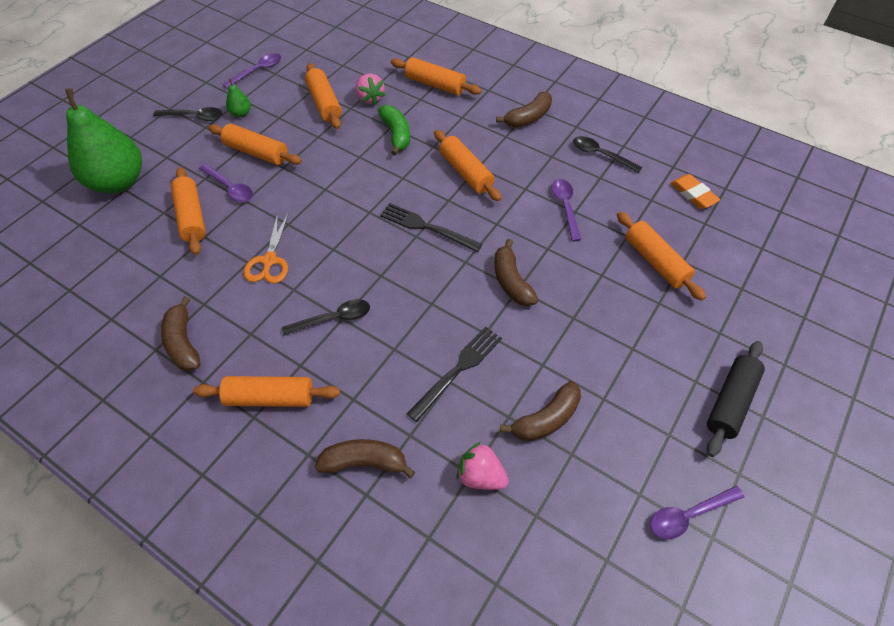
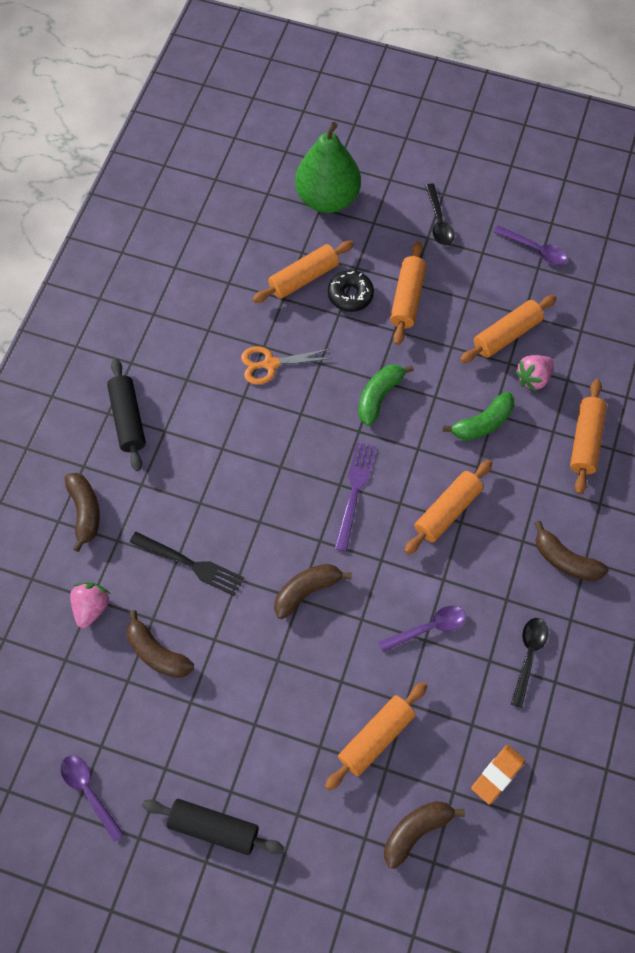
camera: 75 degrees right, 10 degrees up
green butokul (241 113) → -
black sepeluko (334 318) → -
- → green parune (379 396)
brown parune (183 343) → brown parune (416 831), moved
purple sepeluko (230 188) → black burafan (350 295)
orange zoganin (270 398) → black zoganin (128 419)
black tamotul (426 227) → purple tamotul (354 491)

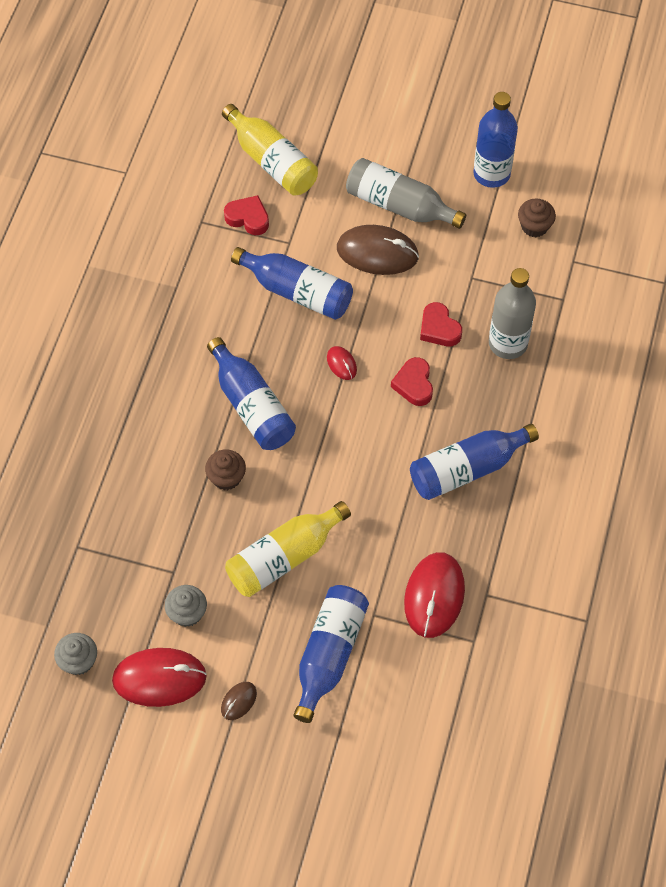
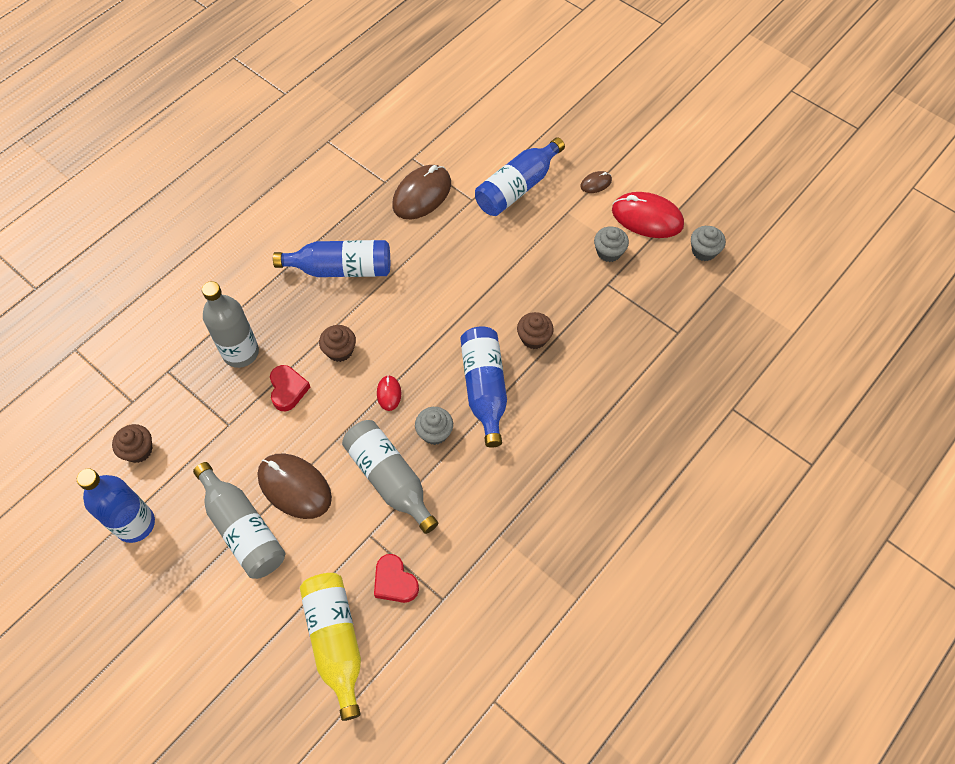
camera: 155 degrees left, 0 degrees up
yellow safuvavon (284 557) → -
- → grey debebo (434 432)
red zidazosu (414 384) → brown debebo (340 350)
blue safuvavon (297 292) → grey safuvavon (390 479)
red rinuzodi (434 596) → brown rinuzodi (422 194)

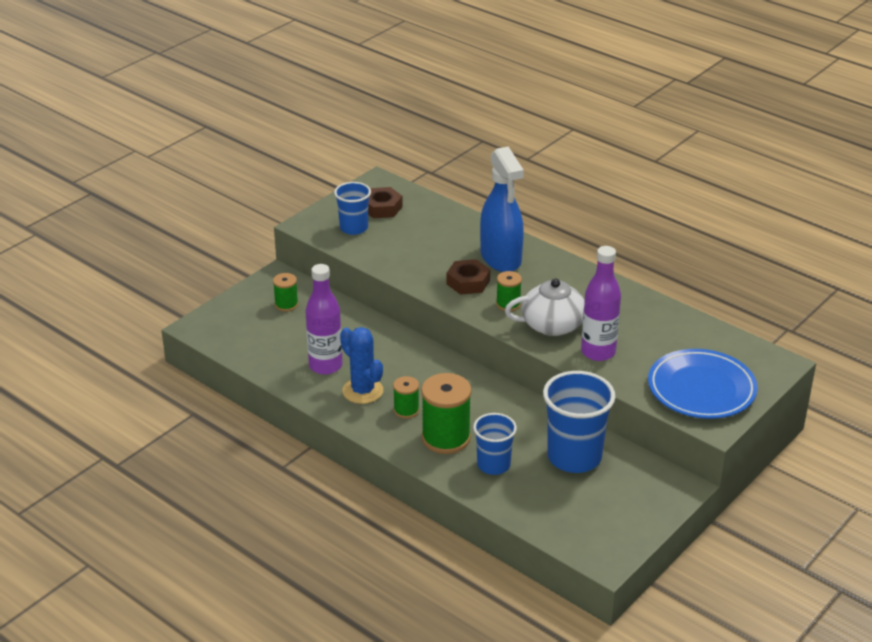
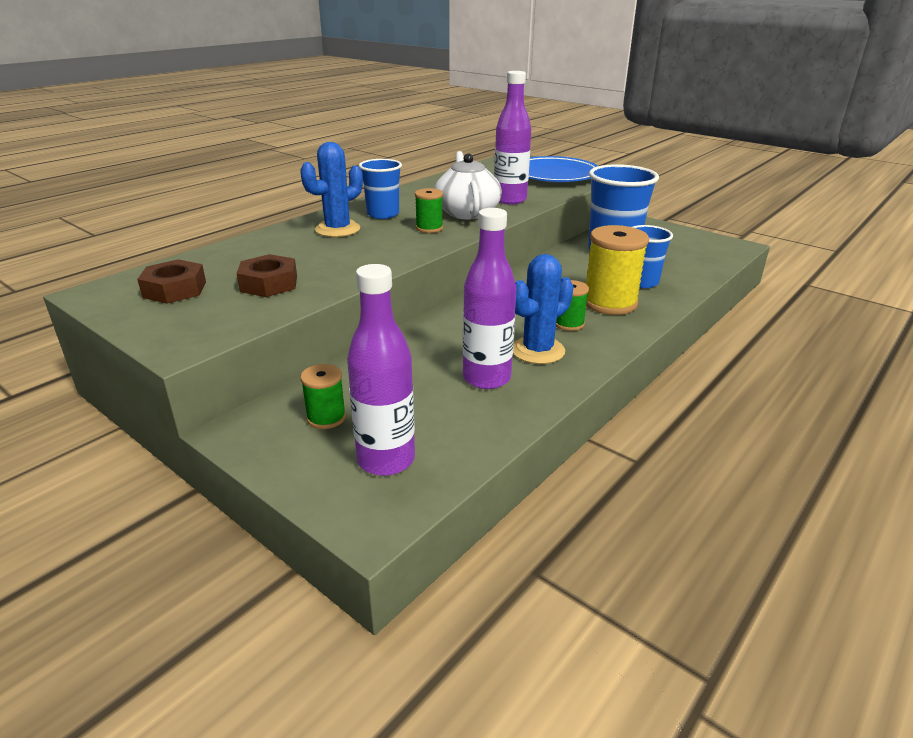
camera: 90 degrees left, 5 degrees down
- → purple safuvavon (386 460)
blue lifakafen (354 228) → blue lifakafen (383 214), moved
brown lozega (468 282) → brown lozega (269 284), moved
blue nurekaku (501 258) → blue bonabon (337 229)
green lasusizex (446 438) → yellow lasusizex (609 303)

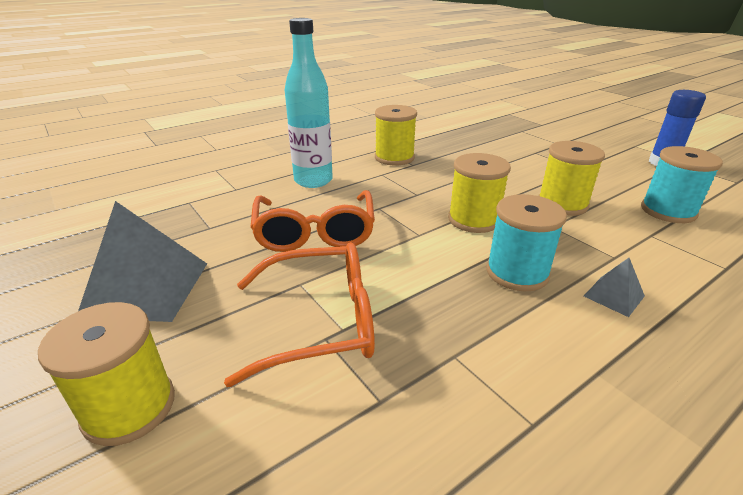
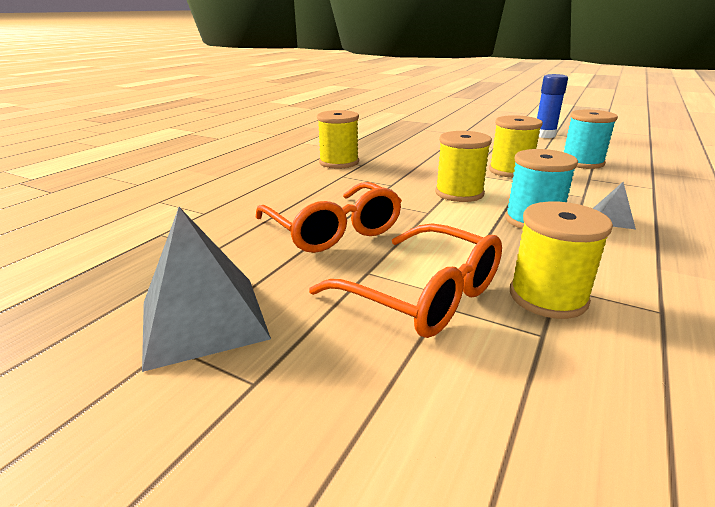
camera: 25 degrees left, 5 degrees down
turquoise safuvavon (313 181) → -
yellow lasusizex (129 407) → yellow lasusizex (548 297), moved
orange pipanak (320 322) → orange pipanak (423 295), 75 degrees clockwise

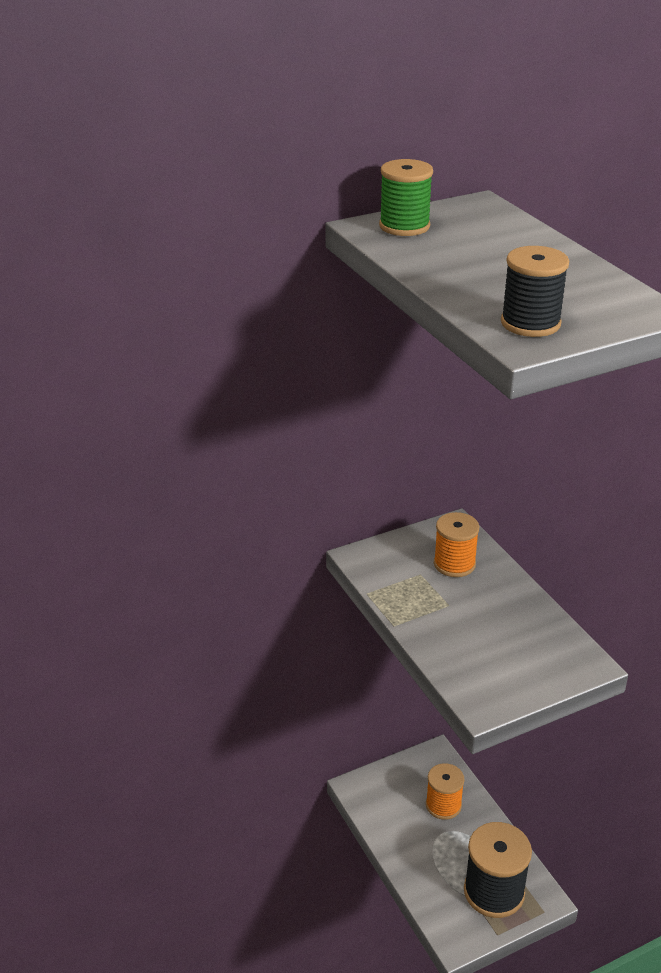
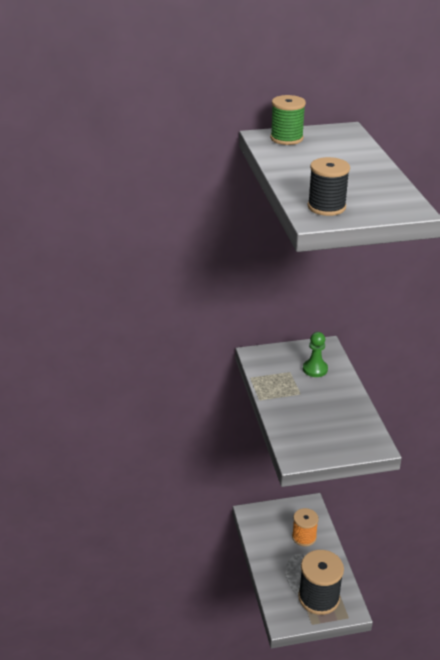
camera: 15 degrees right, 0 degrees up
orange lasusizex (454 564) → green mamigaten (315 369)

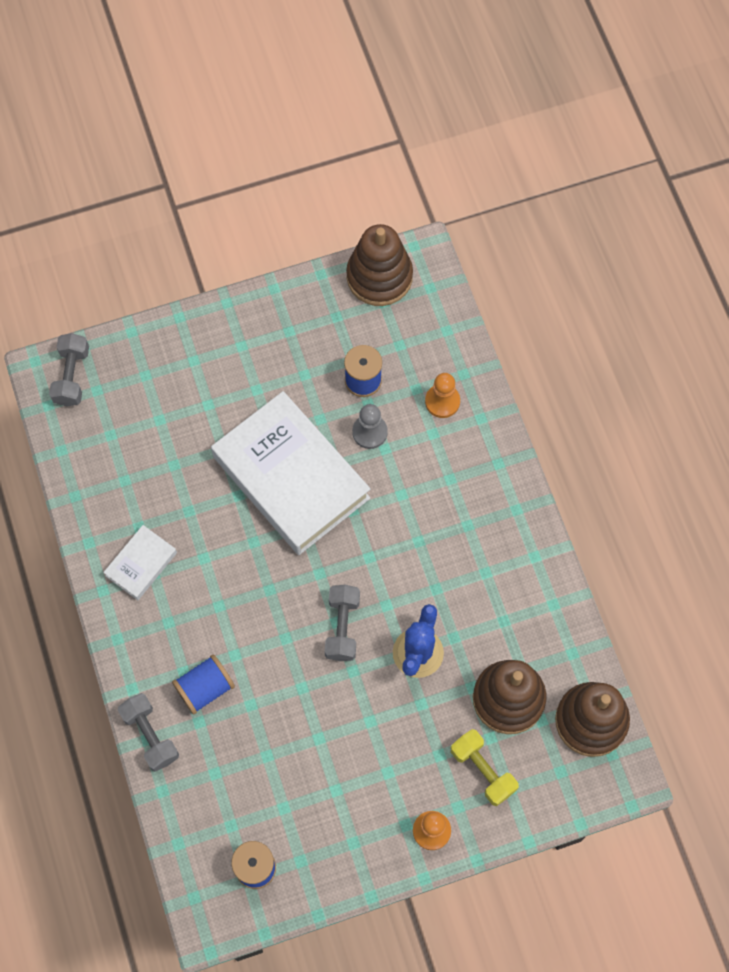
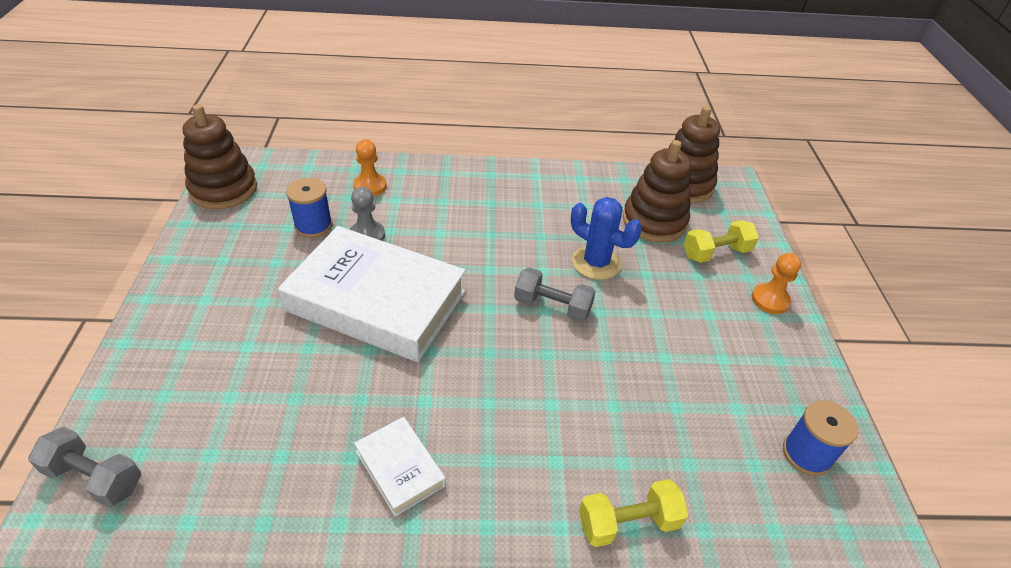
camera: 75 degrees left, 25 degrees down
blue lasusizex (205 688) → -
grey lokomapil (150 735) → yellow lokomapil (628 523)
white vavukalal (291 477) → white vavukalal (376 301), 45 degrees clockwise

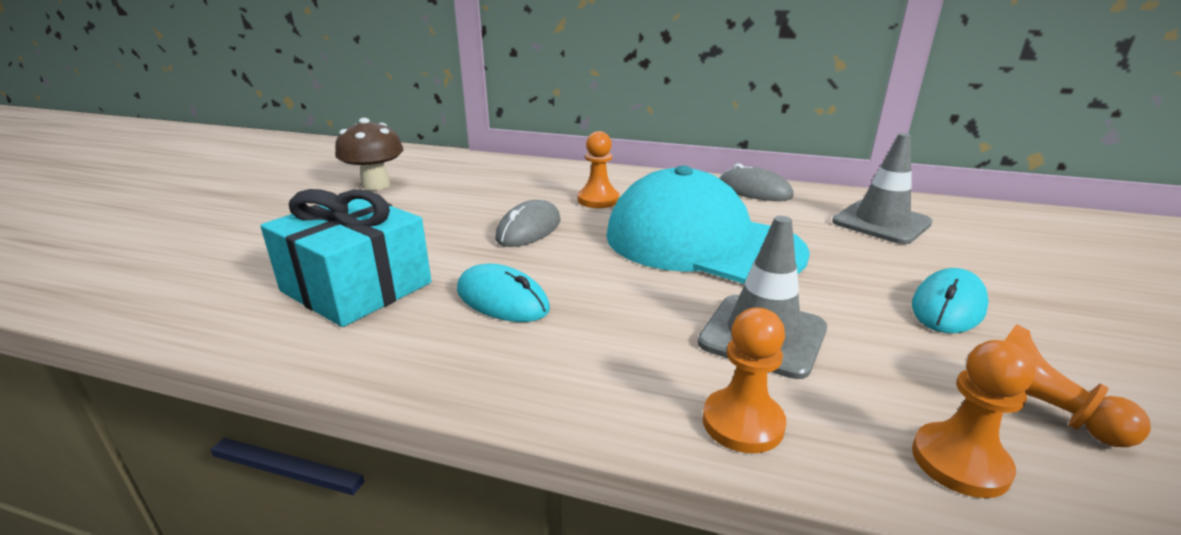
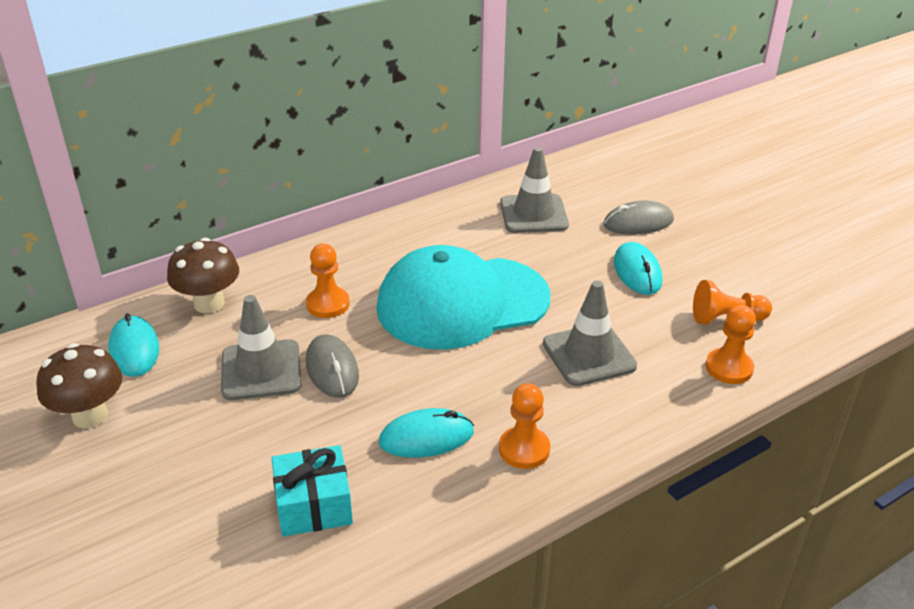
camera: 50 degrees left, 10 degrees up
- → turquoise rinuzodi (134 349)
- → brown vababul (209 303)
- → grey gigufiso (261 370)
orange mamigaten (742 423) → orange mamigaten (524 449), moved
grey rinuzodi (754 191) → grey rinuzodi (638 223), moved
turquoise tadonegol (357 287) → turquoise tadonegol (314 505), x0.67

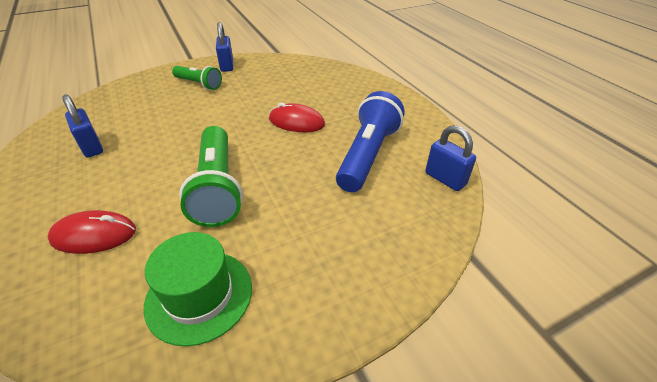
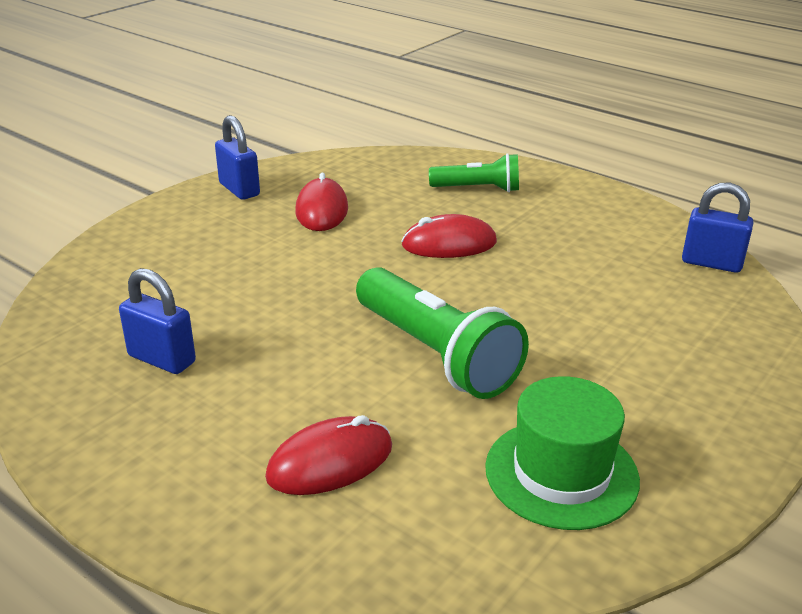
camera: 25 degrees left, 10 degrees down
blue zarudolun (367 155) → -
- → red rinuzodi (322 210)
green zarudolun (199 84) → green zarudolun (478 189), moved

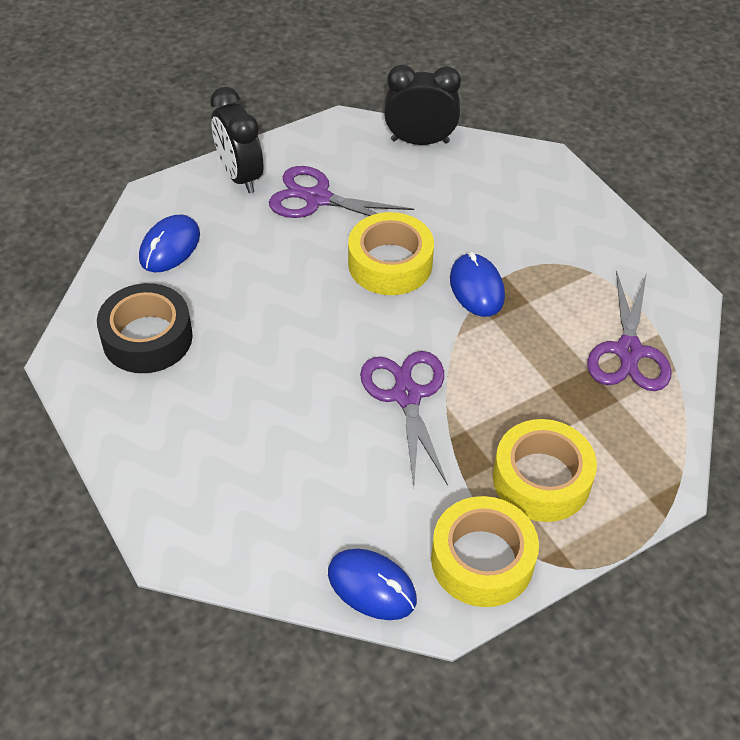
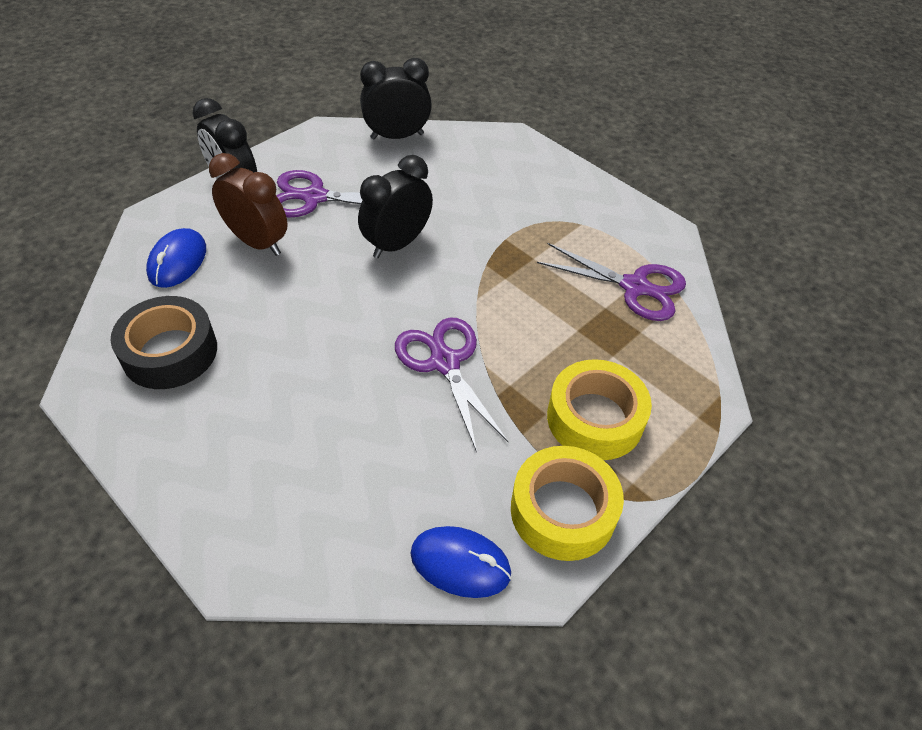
camera: 15 degrees left, 0 degrees up
blue rinuzodi (476 288) → -
- → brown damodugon (258 242)
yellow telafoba (390 263) → black damodugon (397 244)
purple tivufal (628 352) → purple tivufal (635 287), 60 degrees counterclockwise

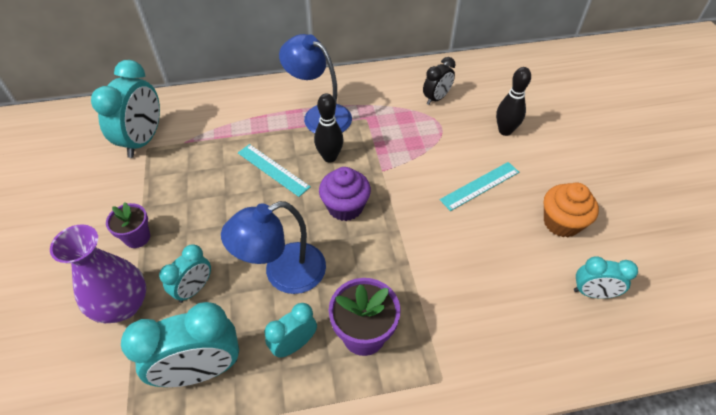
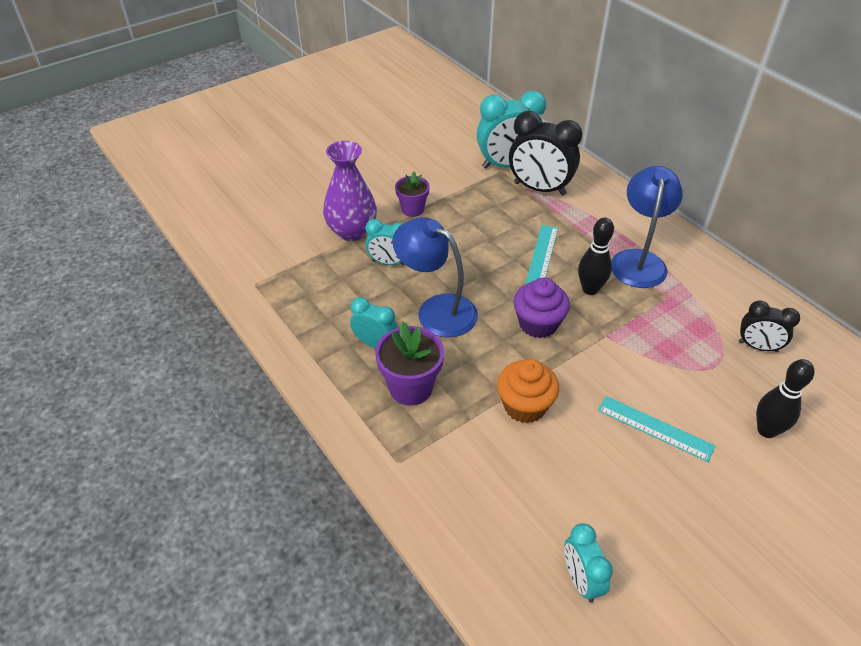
camera: 65 degrees right, 5 degrees down
turquoise damodugon (201 370) → -
- → black damodugon (539 189)
orange debebo (561 222) → orange debebo (525 406), moved

